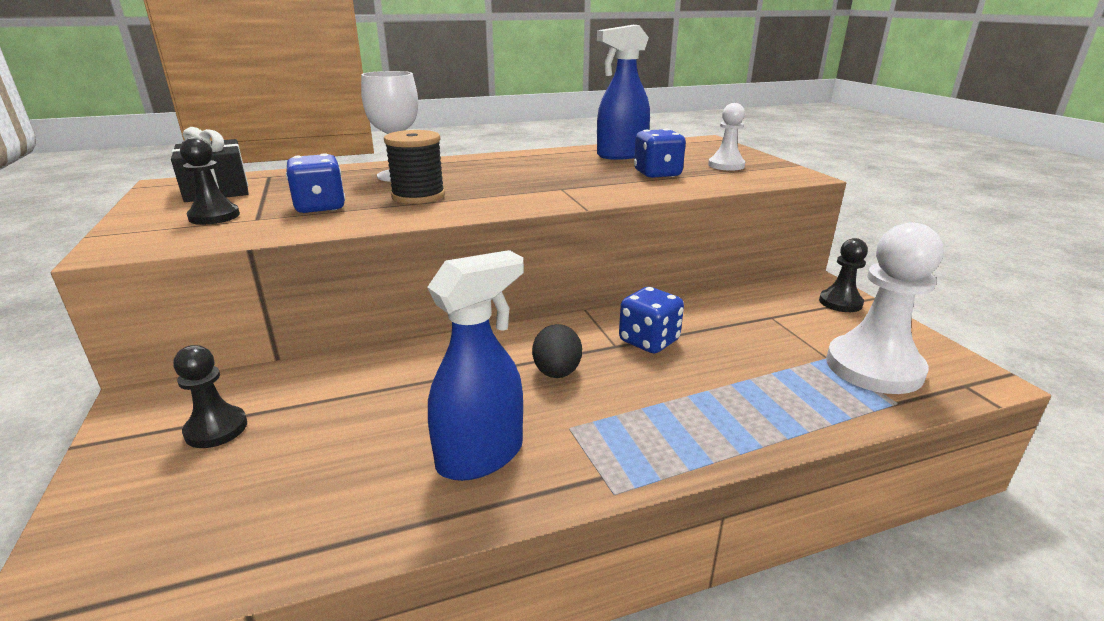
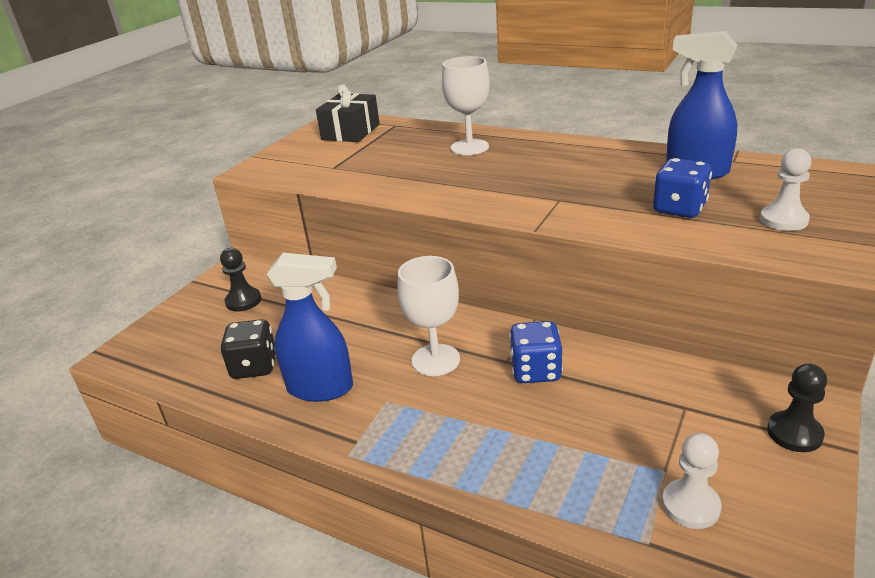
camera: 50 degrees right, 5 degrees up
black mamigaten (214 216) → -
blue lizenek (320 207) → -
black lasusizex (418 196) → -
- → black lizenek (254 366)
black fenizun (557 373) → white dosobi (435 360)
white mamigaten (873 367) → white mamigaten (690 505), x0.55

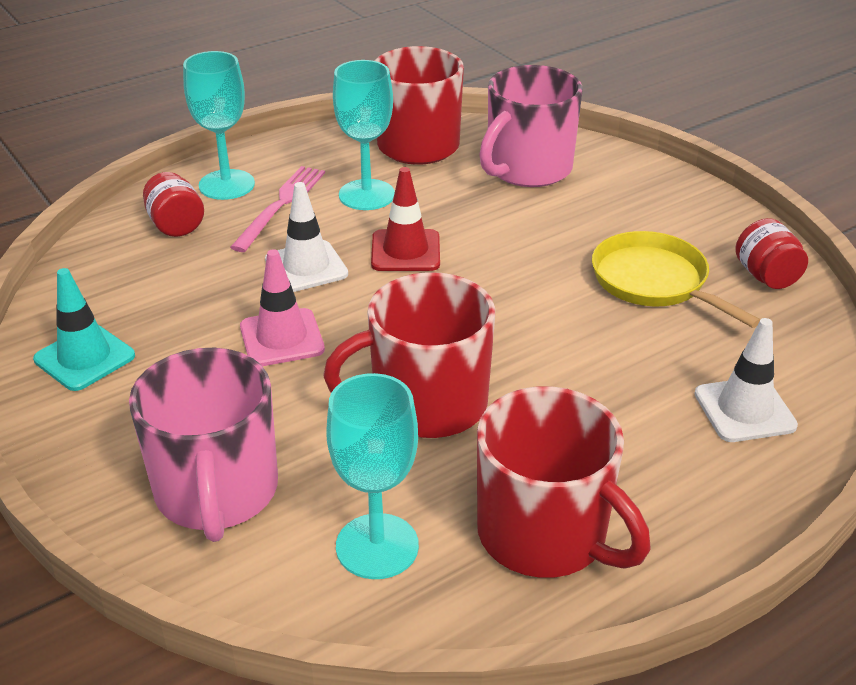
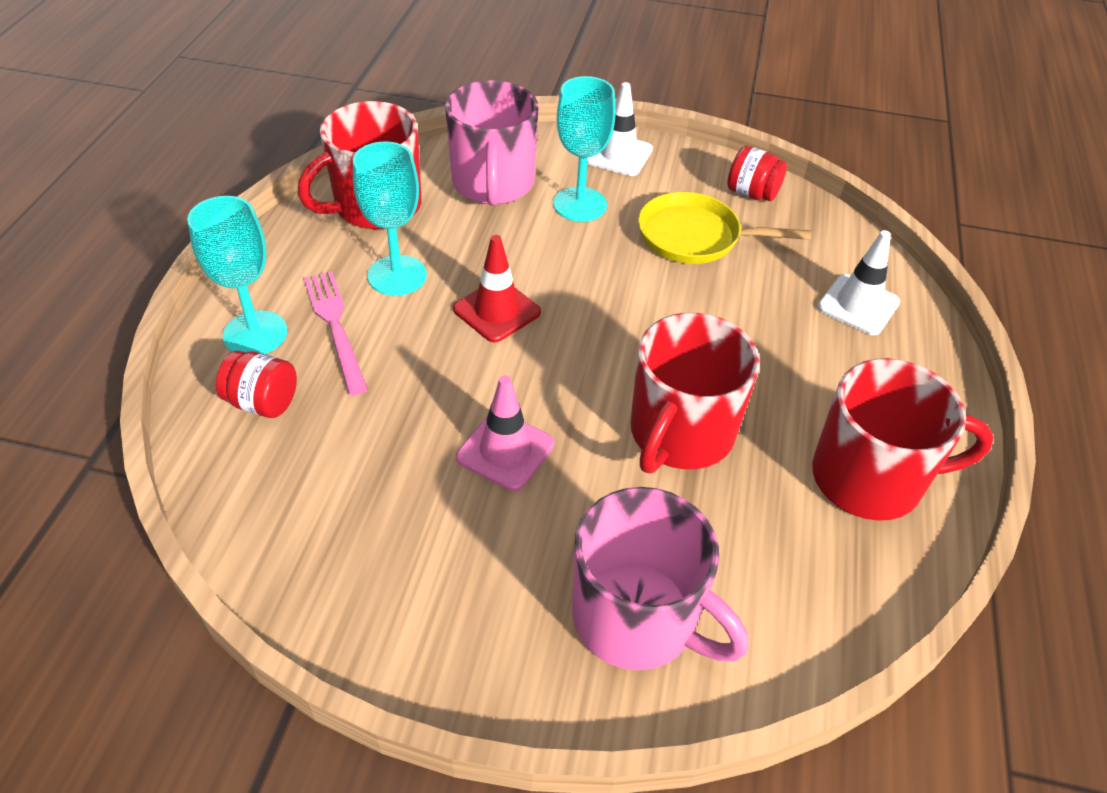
camera: 45 degrees left, 10 degrees up
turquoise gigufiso (84 358) → -
white gigufiso (306 267) → white gigufiso (618 155), moved
turquoise dosobi (377 546) → turquoise dosobi (580 204), moved

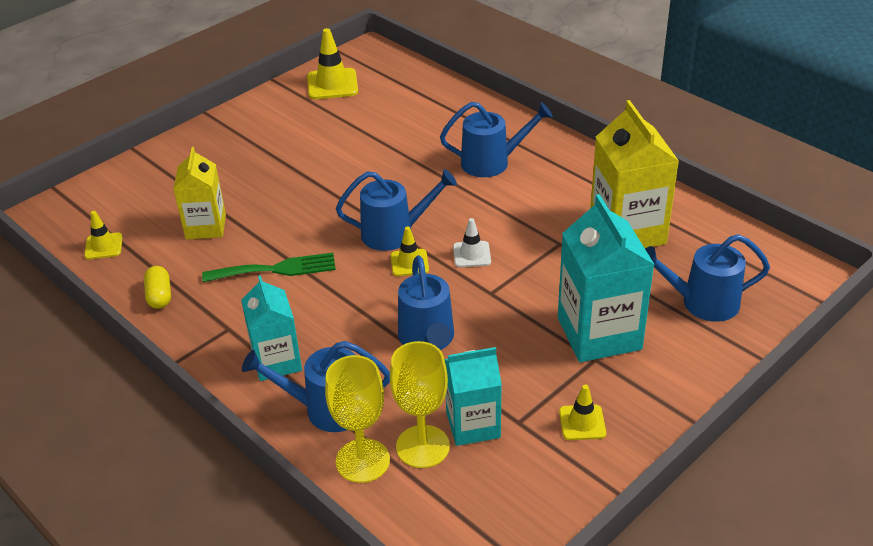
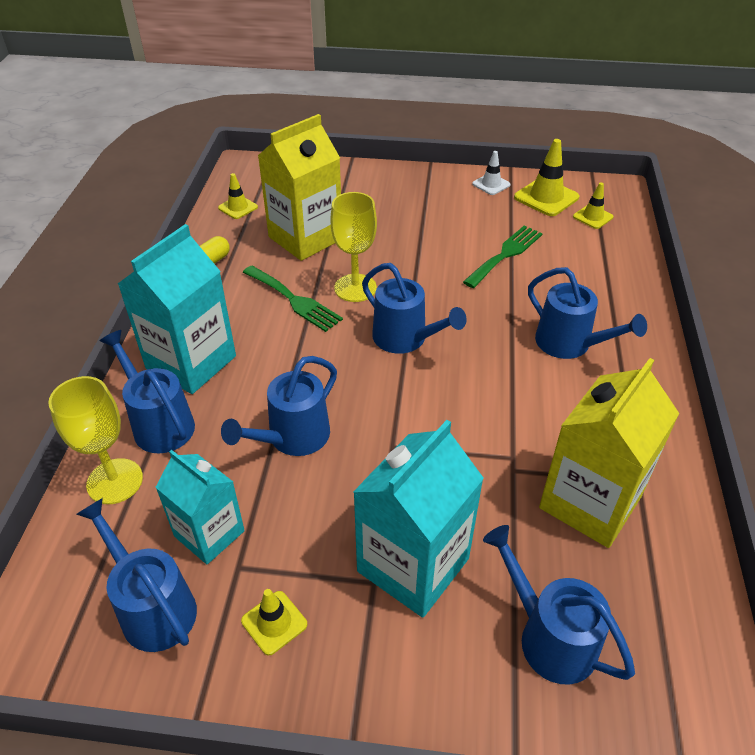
camera: 50 degrees right, 5 degrees up
- → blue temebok (152 606)
- → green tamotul (505 254)
yellow dosobi (422 446) → yellow dosobi (355 288), moved
yellow gigufiso (409 263) → yellow gigufiso (592 217), moved
white gigufiso (471 254) → white gigufiso (491 184), moved
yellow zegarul (206 227) → yellow zegarul (305 238), x1.57
turquoise zegarul (276 361) → turquoise zegarul (191 362), x1.57

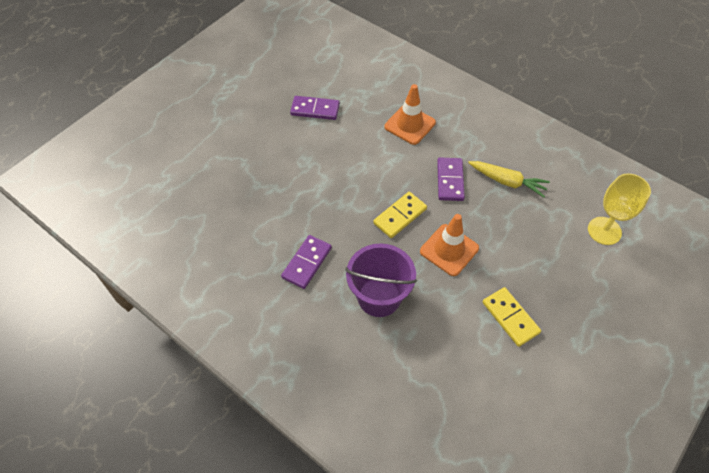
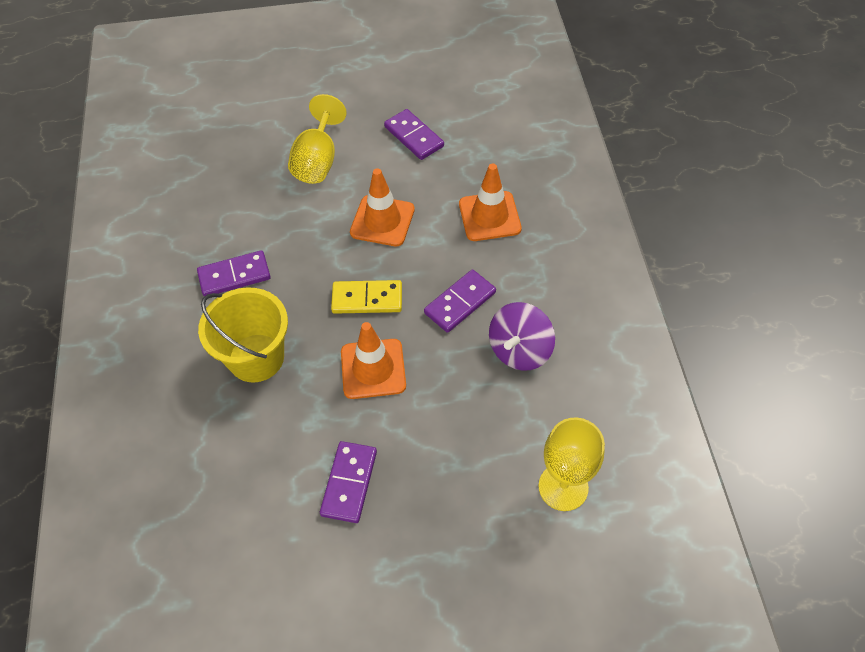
camera: 45 degrees right, 0 degrees up
- → yellow dosobi (318 161)
- → orange gigufiso (382 221)
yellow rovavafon (507 182) → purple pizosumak (519 350)
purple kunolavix (379 297) → yellow kunolavix (256 358)
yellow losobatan (510 317) → purple losobatan (349 483)

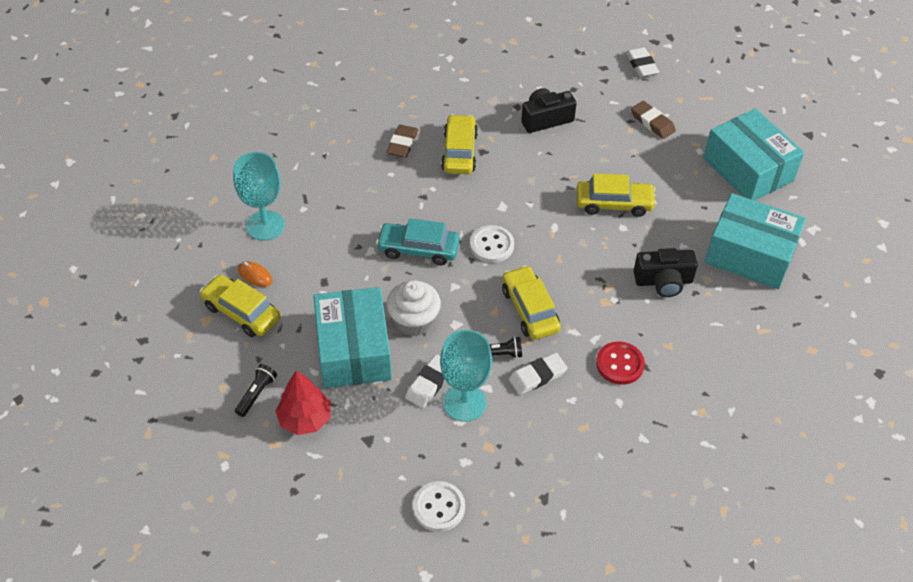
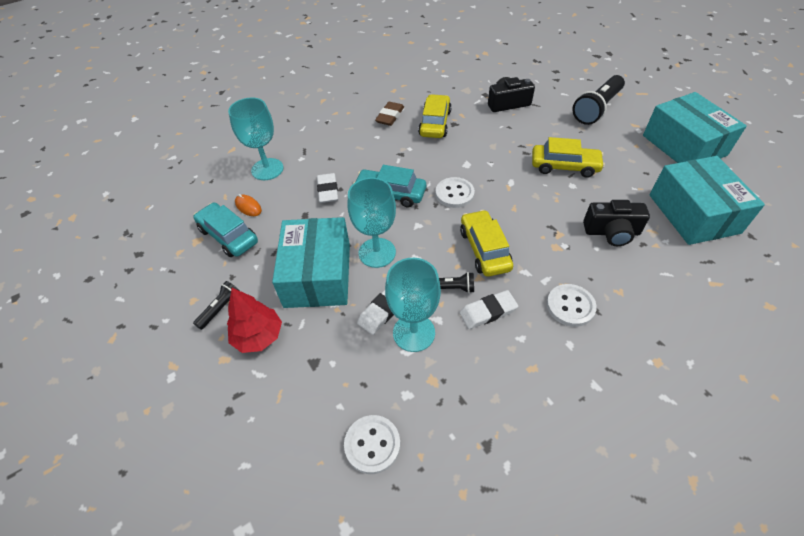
camera: 10 degrees right, 0 degrees up
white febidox (641 65) → white febidox (328 190), moved
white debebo (414 321) → turquoise dosobi (377 253)
brown febidox (652 122) → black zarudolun (597 108)
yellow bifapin (241 312) → turquoise bifapin (228 236)
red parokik (620 364) → white parokik (570 306)
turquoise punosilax (750 254) → turquoise punosilax (693 213), 45 degrees clockwise

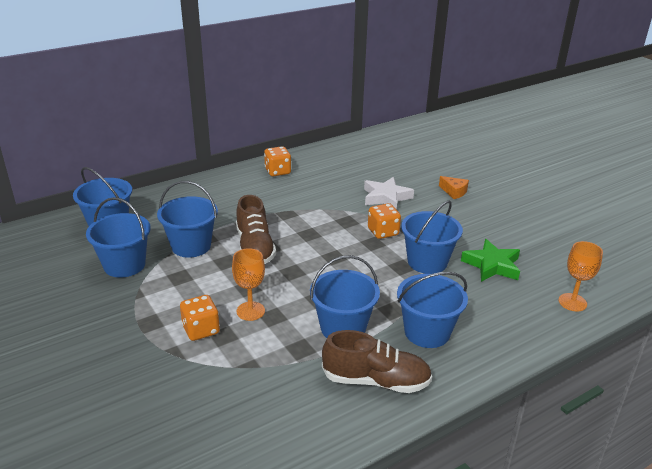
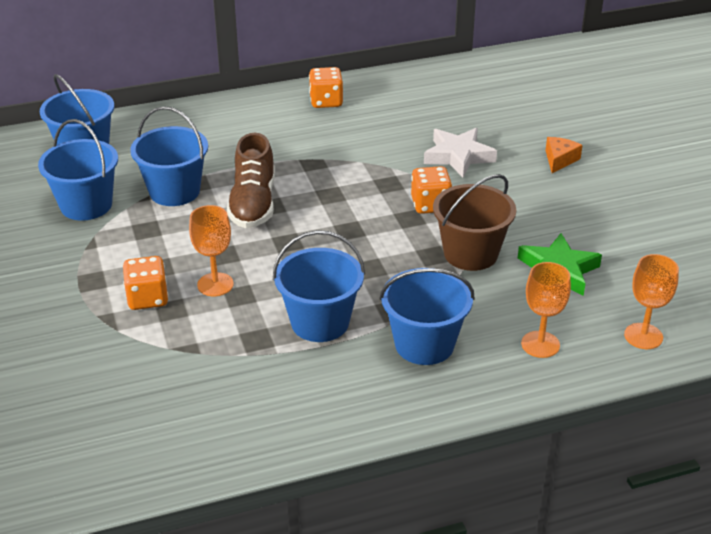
camera: 15 degrees right, 5 degrees up
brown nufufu (376 381) → -
- → orange dosobi (540 344)
blue kunolavix (427 262) → brown kunolavix (470 253)
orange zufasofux (454 192) → orange zufasofux (559 160), 120 degrees counterclockwise

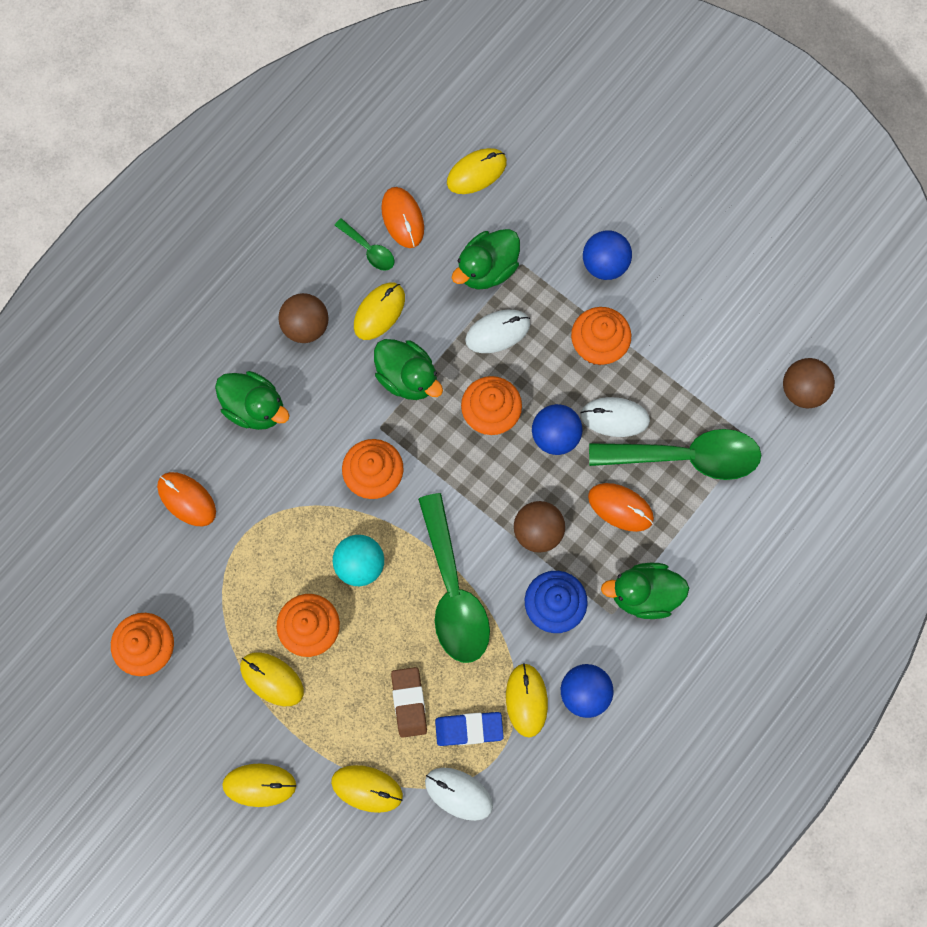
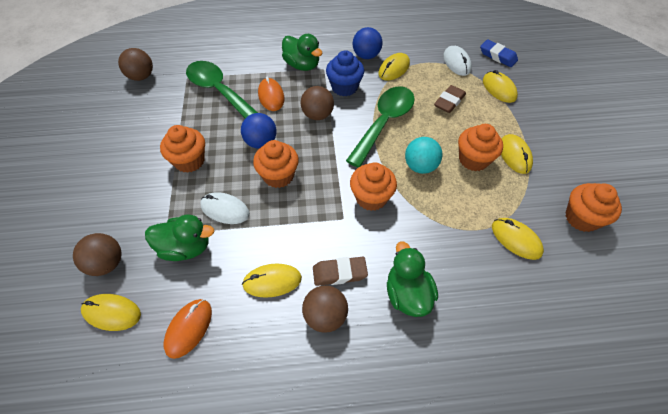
camera: 135 degrees left, 20 degrees down
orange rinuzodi (187 499) → -
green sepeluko (369 249) → -
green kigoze (407 377) → -
white rinuzodi (614 418) → -
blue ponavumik (604 264) → -
- → brown ponavumik (107 263)
- → brown febidox (339 273)
yellow rinuzodi (259 785) → yellow rinuzodi (516 239), moved
blue febidox (469 729) → blue febidox (497 56), moved

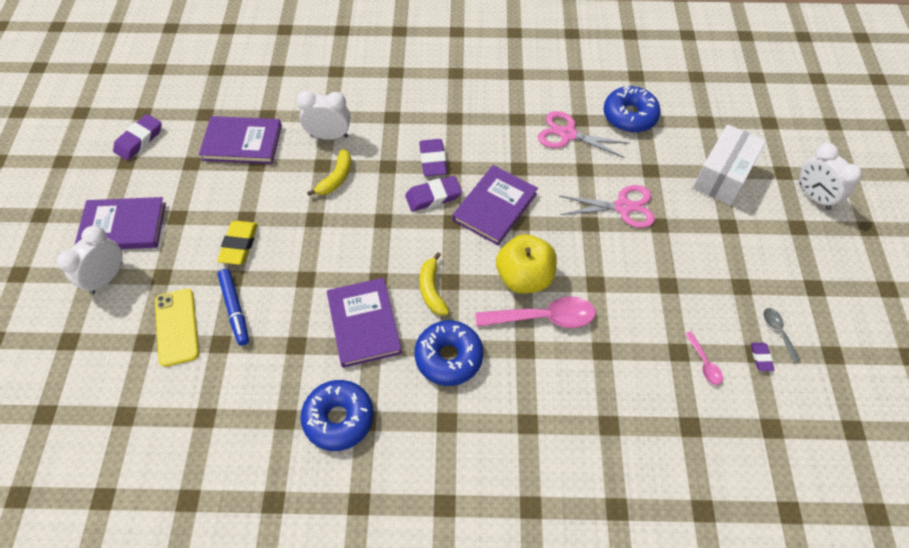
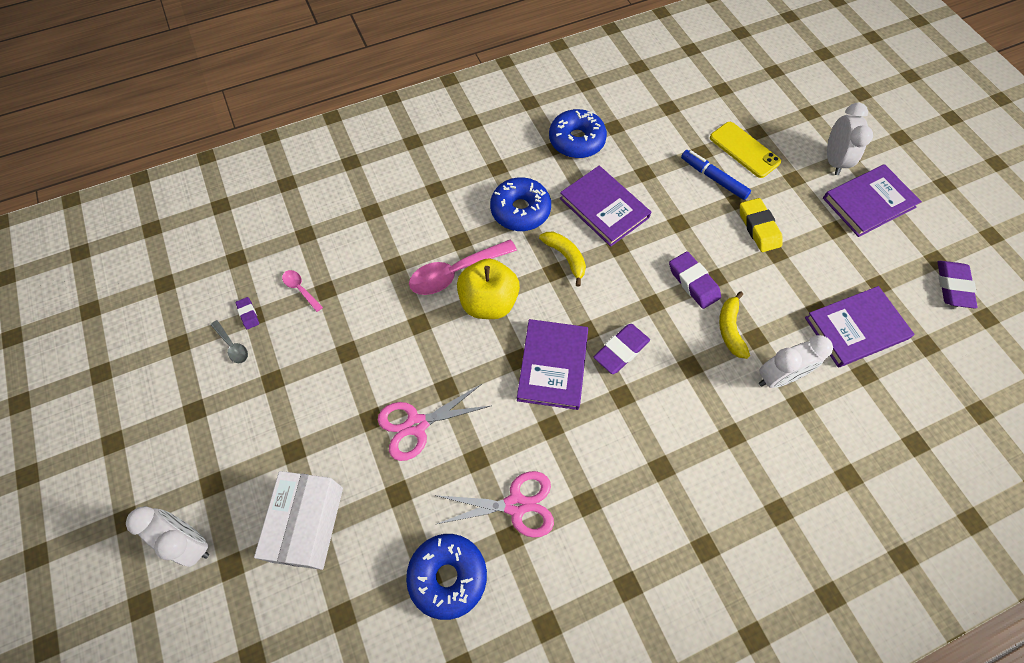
camera: 155 degrees right, 5 degrees up
purple febidox (433 160) → purple febidox (693 282), moved

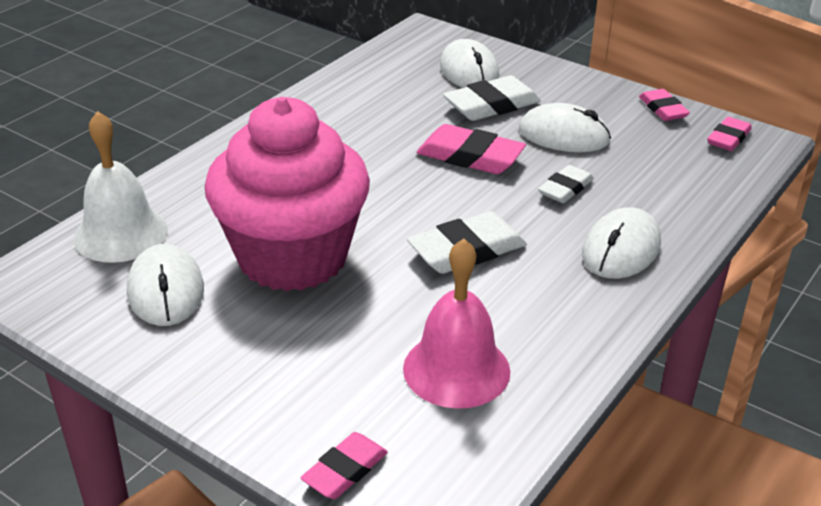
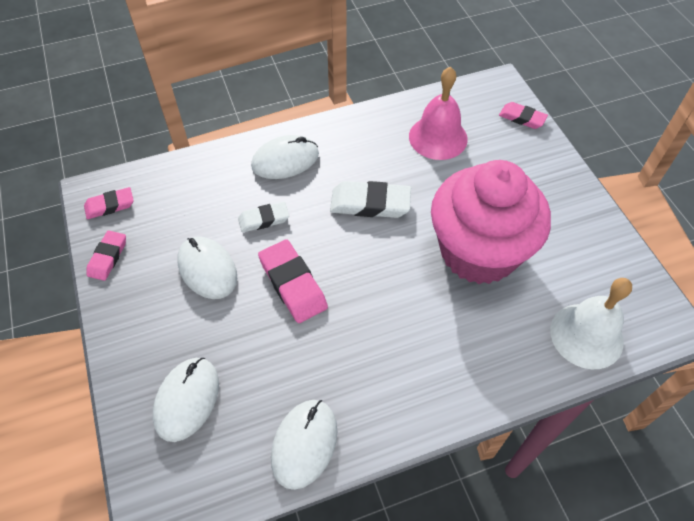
camera: 145 degrees left, 20 degrees up
white febidox (491 105) → -
white rinuzodi (166 290) → white rinuzodi (304 444), moved
pink febidox (345 470) → pink febidox (522 118), 45 degrees clockwise

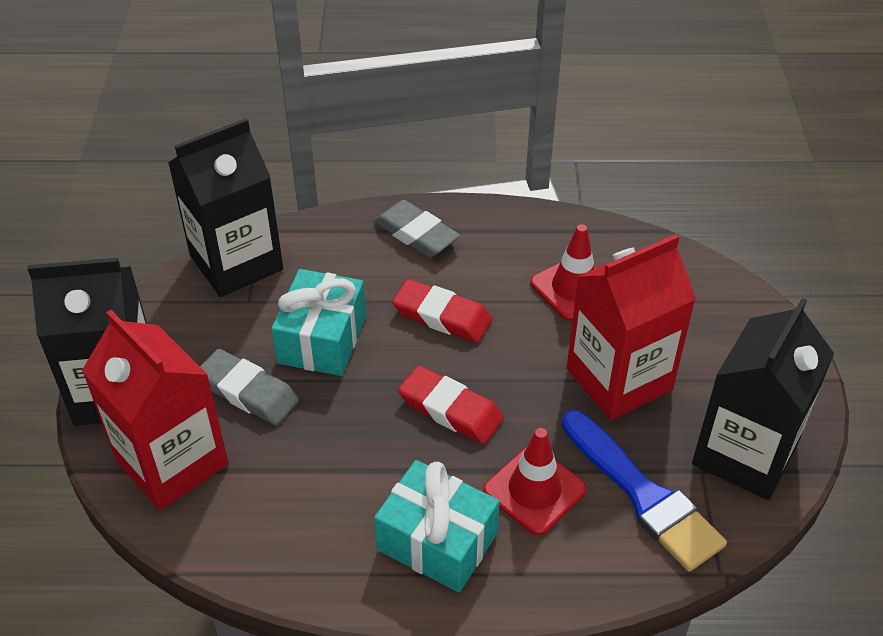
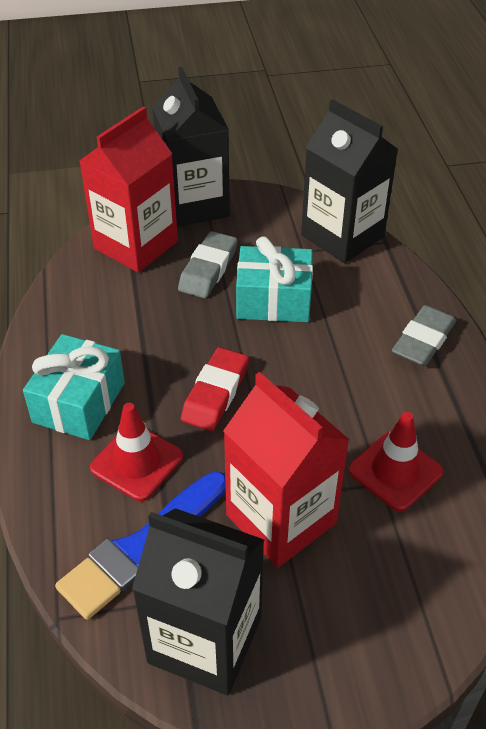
camera: 80 degrees right, 0 degrees up
red febidox (442 316) → -

